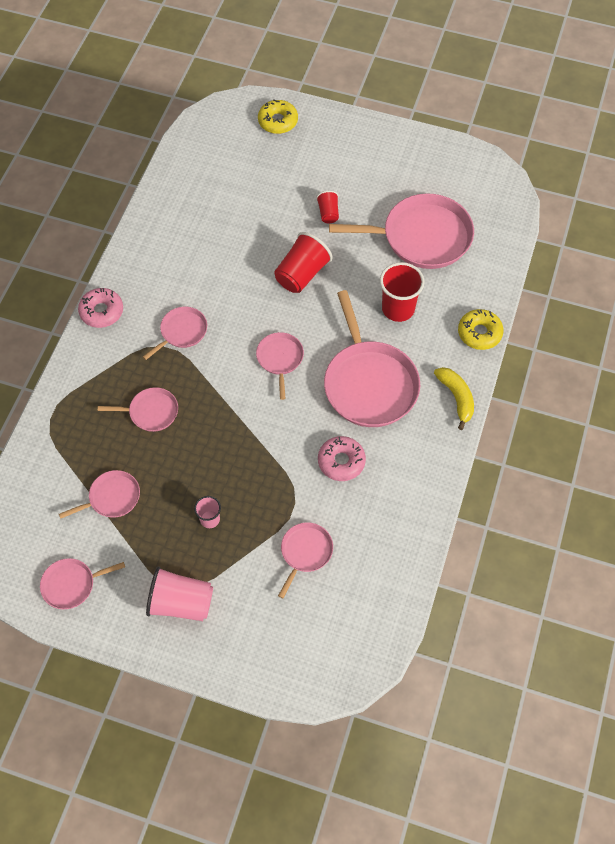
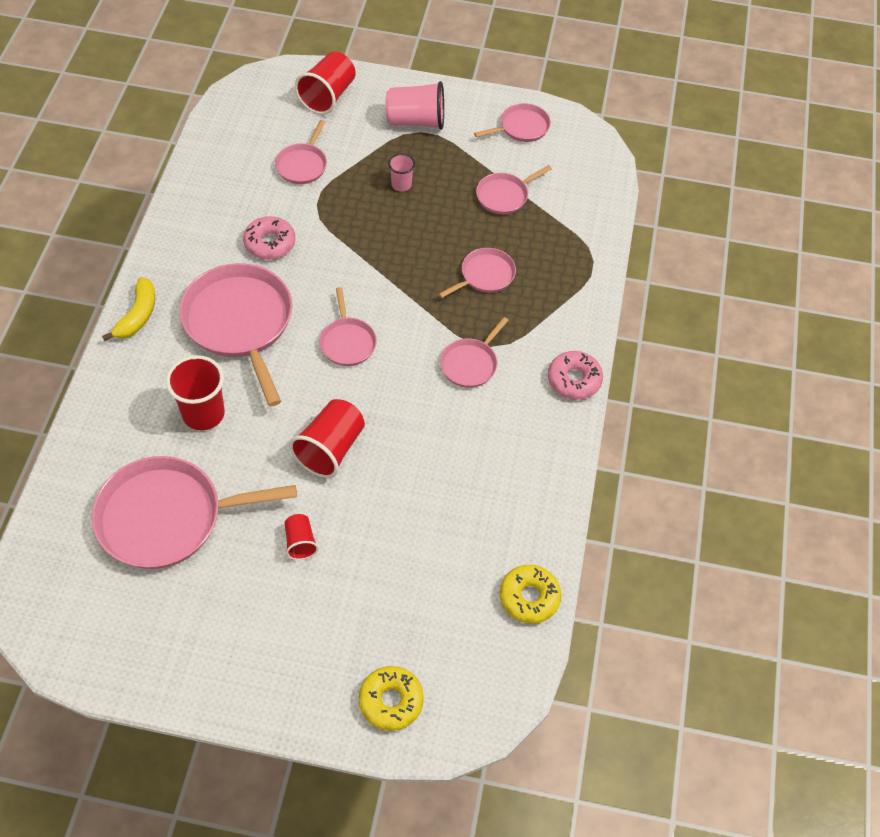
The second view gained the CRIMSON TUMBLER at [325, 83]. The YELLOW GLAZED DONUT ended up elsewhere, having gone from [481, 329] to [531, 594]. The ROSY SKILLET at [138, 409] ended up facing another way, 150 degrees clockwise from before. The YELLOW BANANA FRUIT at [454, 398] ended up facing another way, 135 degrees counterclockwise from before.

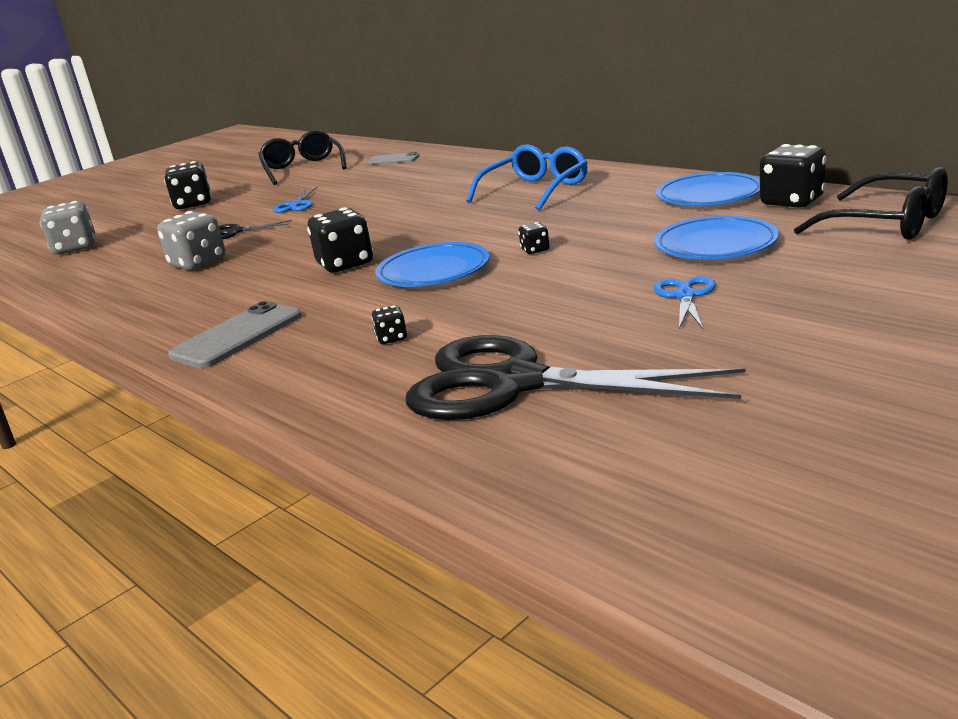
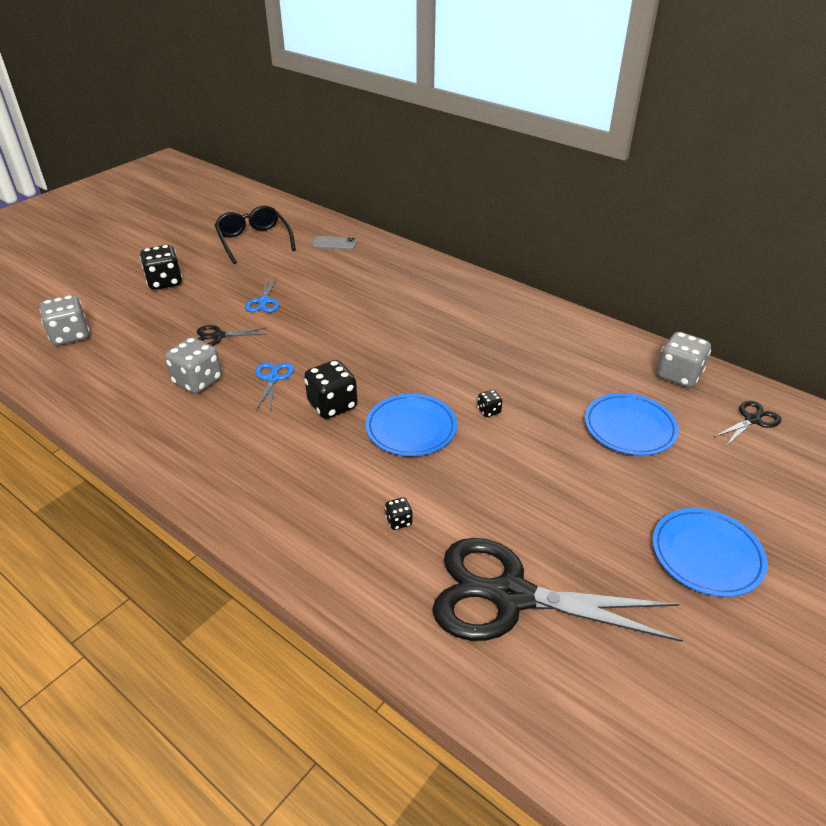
The second view lost the ASH-GREY MOBILE PHONE at [235, 334]. The second view lost the COBALT EYEGLASSES at [527, 178]. The COBALT SHEARS ended up elsewhere, having gone from [685, 302] to [274, 386]. The COBALT PLATE ended up elsewhere, having gone from [708, 189] to [710, 552]. Where the EBONY EYEGLASSES stood at [871, 203], the EBONY SHEARS came to stand at [747, 423]. What was the EBONY DICE at [793, 175] turned into the ASH-GREY DICE at [684, 360].

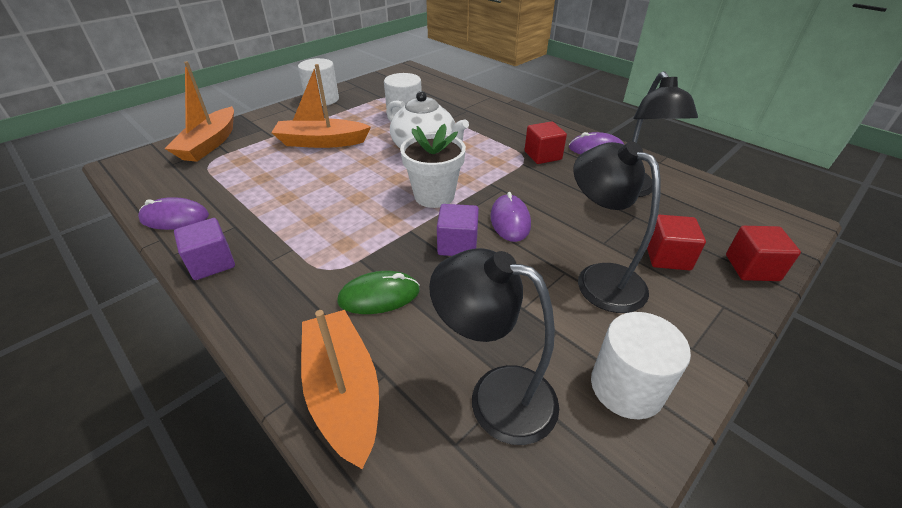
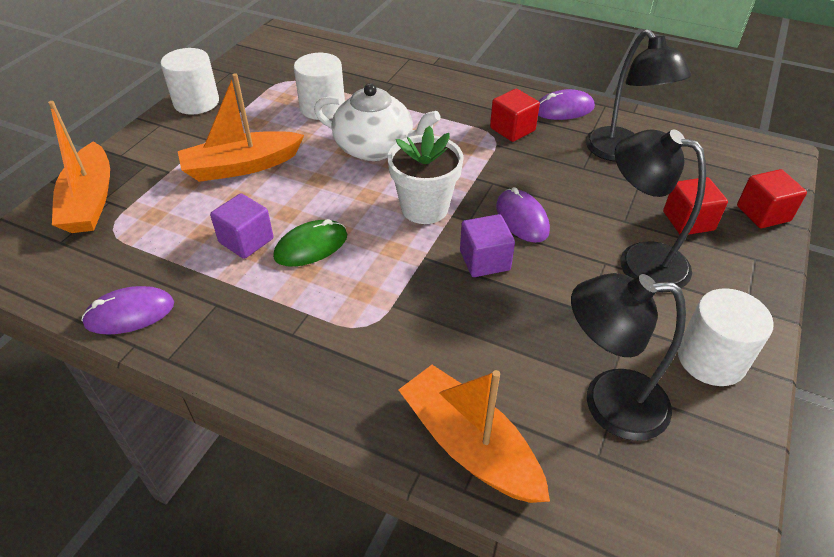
The PURPLE BLOCK ended up elsewhere, having gone from [204, 249] to [242, 226]. The GREEN MOUSE ended up elsewhere, having gone from [378, 292] to [310, 243].

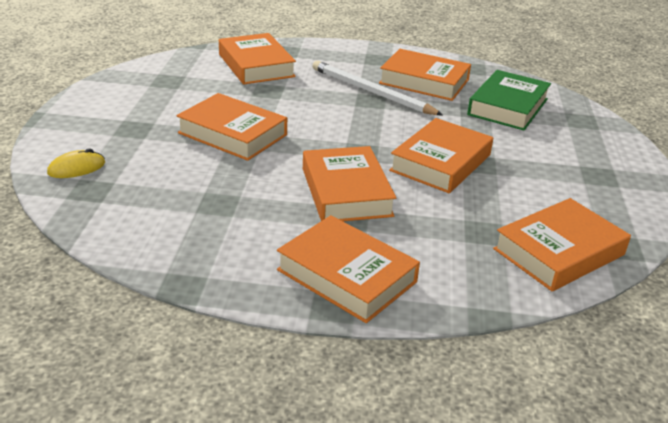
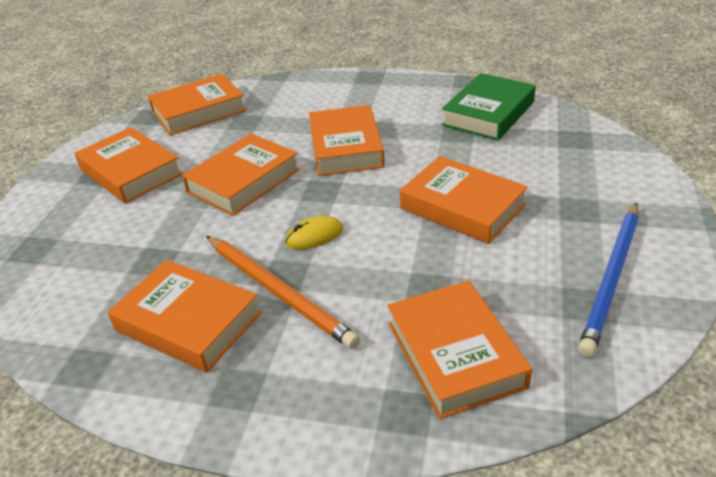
The second view gained the COBALT WOODEN PENCIL at [608, 280]. The YELLOW MOUSE ended up elsewhere, having gone from [76, 163] to [314, 232]. The ORANGE BOOK ended up elsewhere, having gone from [348, 269] to [128, 165]. The GREEN BOOK ended up elsewhere, having gone from [509, 100] to [489, 106]. What was the WHITE WOODEN PENCIL at [378, 88] turned into the ORANGE WOODEN PENCIL at [283, 292].

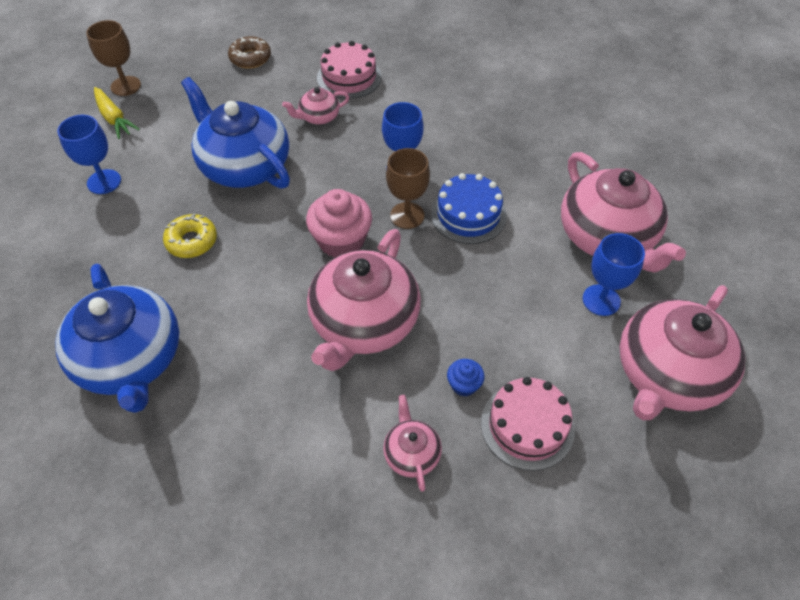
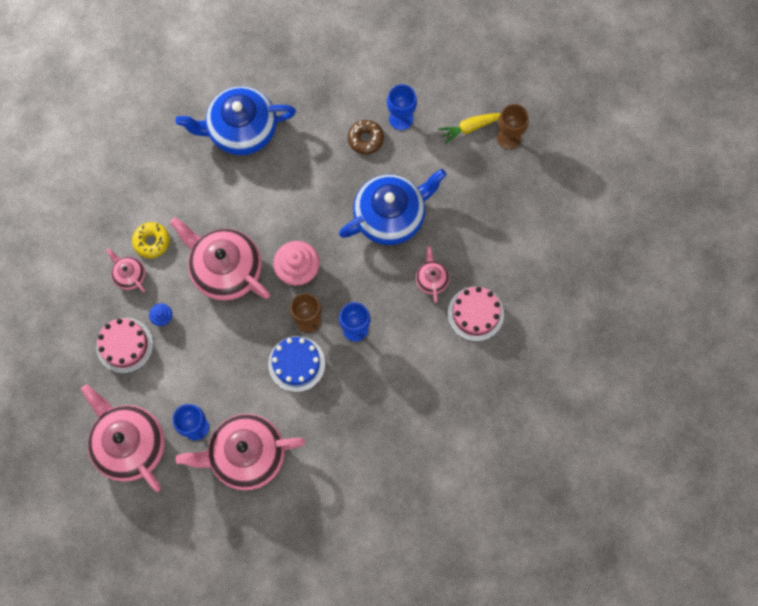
The YELLOW GLAZED DONUT ended up elsewhere, having gone from [190, 236] to [151, 240]. The DARK BROWN GLAZED DONUT ended up elsewhere, having gone from [249, 52] to [366, 137]. The ROSY TEAPOT at [412, 443] ended up facing another way, 135 degrees counterclockwise from before.

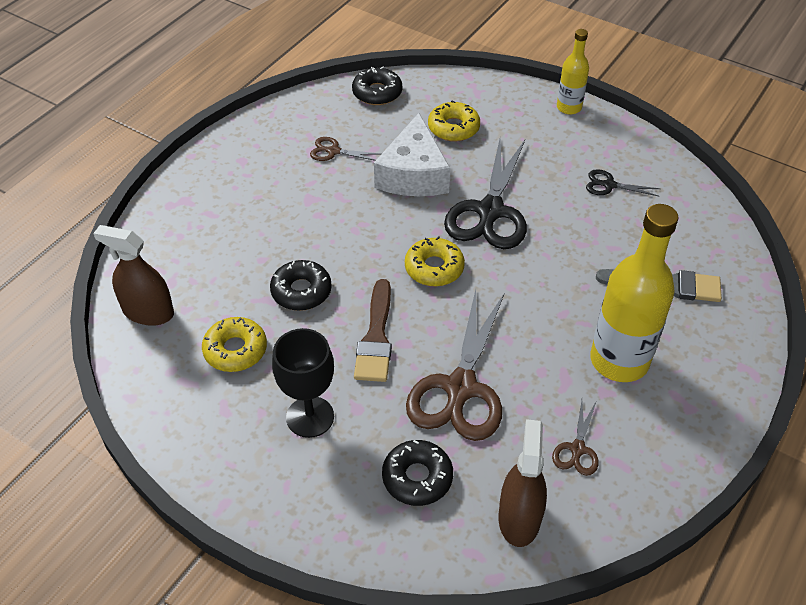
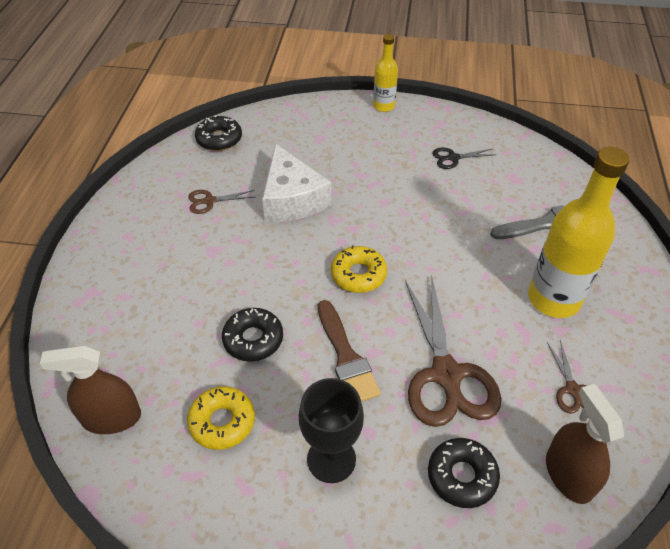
The second view lost the YELLOW GLAZED DONUT at [454, 121]. The second view lost the EBONY SHEARS at [485, 194].

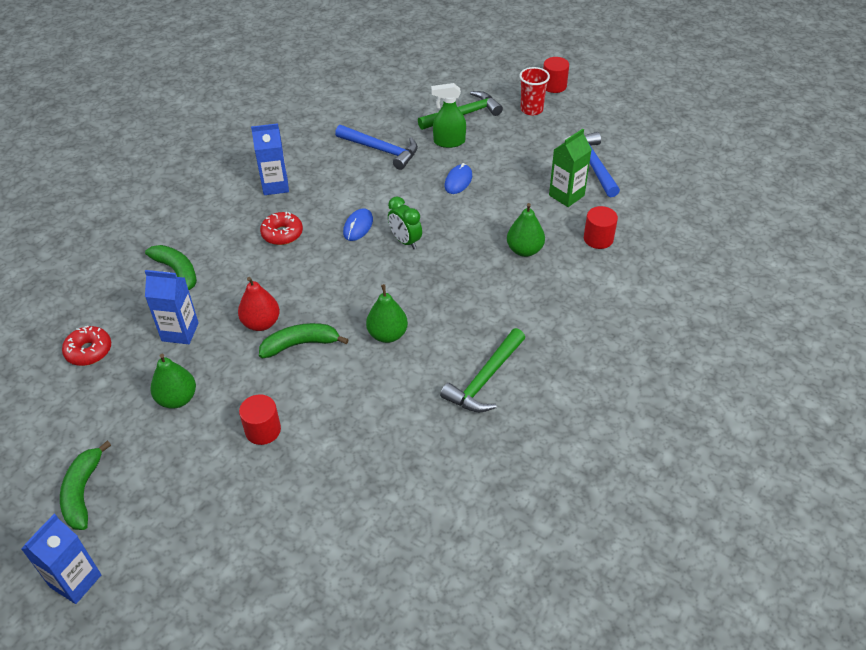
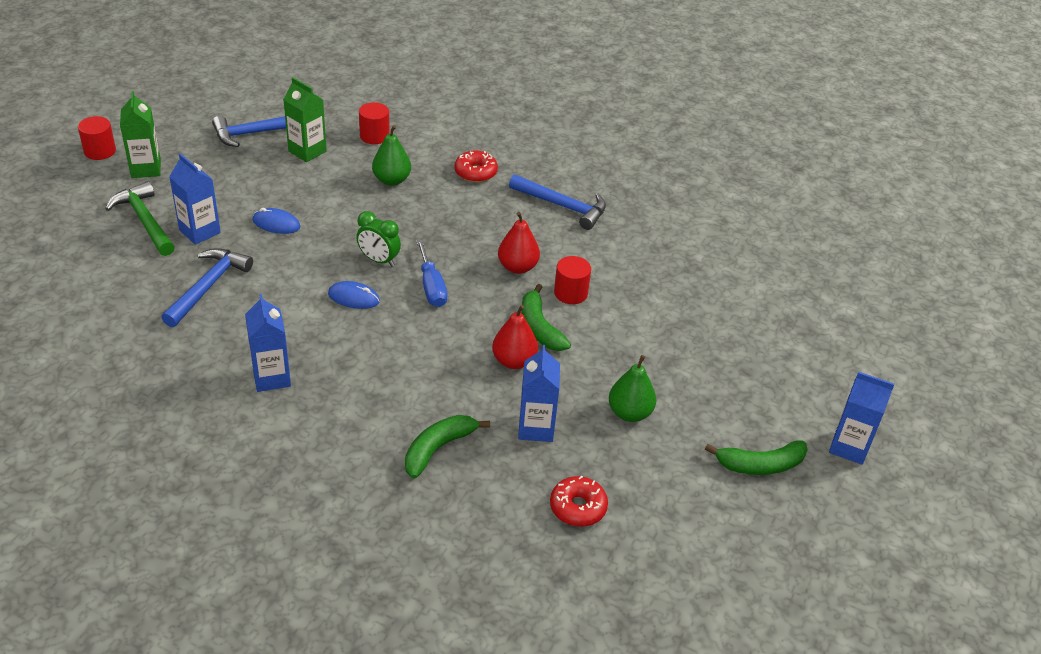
The second view gained the COBALT HAND SCREWDRIVER at [431, 273]. The CRIMSON CYLINDER ended up elsewhere, having gone from [260, 419] to [572, 280]. The CRIMSON GLAZED DONUT ended up elsewhere, having gone from [281, 228] to [476, 166]. Where the GREEN SPRAYER stood at [448, 115], the COBALT JUICE CARTON came to stand at [195, 199]. Where the CRIMSON TUMBLER stood at [534, 91], the GREEN JUICE CARTON came to stand at [140, 134]. What was the GREEN PEAR FRUIT at [387, 313] turned into the CRIMSON PEAR FRUIT at [519, 243]. What was the GREEN CARPENTER'S HAMMER at [482, 370] turned into the COBALT CARPENTER'S HAMMER at [557, 202]. The GREEN ALARM CLOCK at [405, 222] ended up facing another way, 75 degrees clockwise from before.

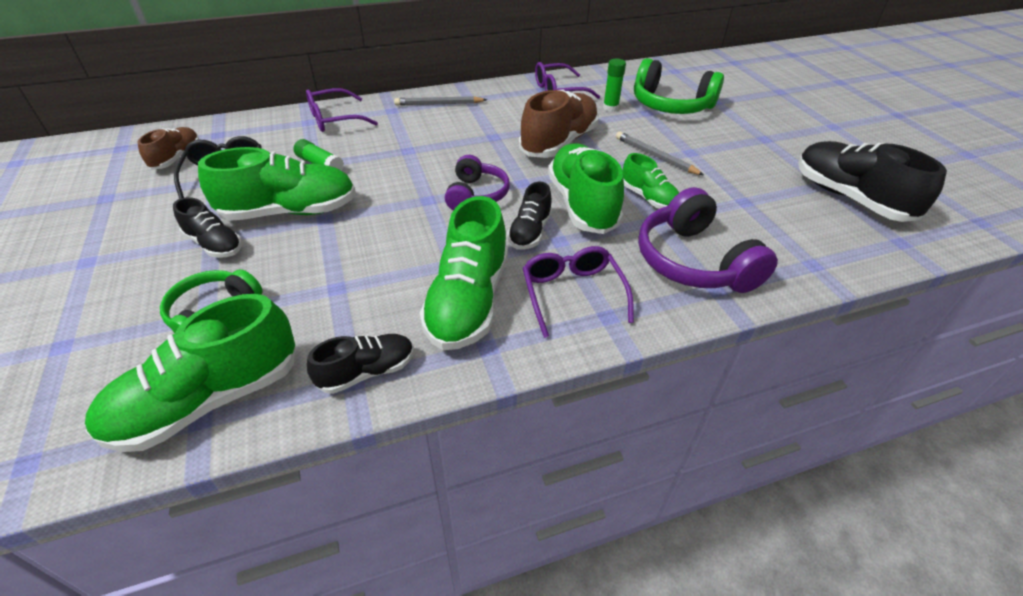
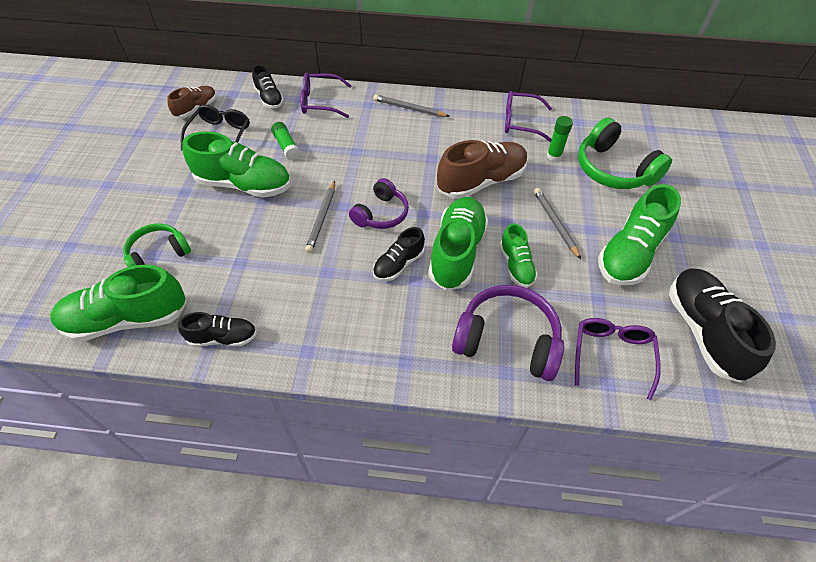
The second view gained the ASH-GREY WOODEN PENCIL at [320, 217]. The EBONY LACE-UP SHOE ended up elsewhere, having gone from [207, 227] to [268, 87]. The GREEN LACE-UP SHOE ended up elsewhere, having gone from [464, 273] to [639, 234]. The PURPLE EYEGLASSES ended up elsewhere, having gone from [578, 292] to [618, 359]. The PURPLE HEADSET at [708, 240] ended up facing another way, 105 degrees clockwise from before.

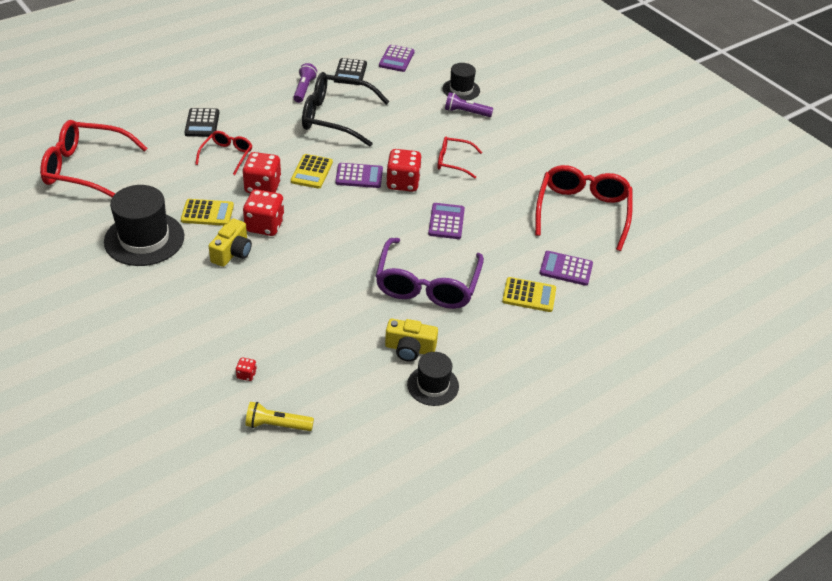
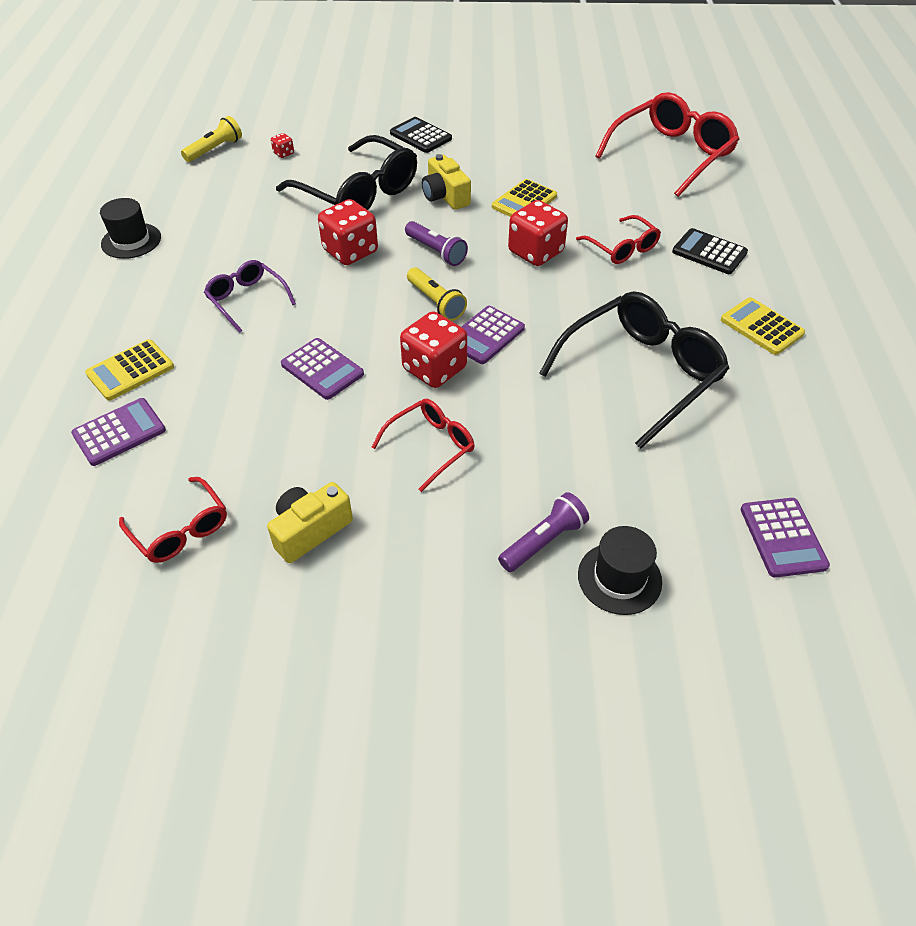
The second view lost the EBONY TOP HAT at [144, 225]. The second view gained the EBONY EYEGLASSES at [346, 172]. The second view gained the YELLOW POCKET TORCH at [437, 294]. The CRIMSON DICE ended up elsewhere, having gone from [263, 212] to [348, 232]. The YELLOW ADDING MACHINE ended up elsewhere, having gone from [312, 171] to [763, 326]. The PURPLE POCKET TORCH ended up elsewhere, having gone from [305, 83] to [436, 243]. The EBONY ADDING MACHINE ended up elsewhere, having gone from [350, 71] to [421, 135]. The YELLOW COMPACT CAMERA ended up elsewhere, having gone from [411, 340] to [310, 522]. The PURPLE ADDING MACHINE at [397, 58] ended up facing another way, 150 degrees counterclockwise from before. The size of the PURPLE EYEGLASSES at [430, 273] changed by a factor of 0.54. The size of the CRIMSON EYEGLASSES at [584, 208] changed by a factor of 0.54.

